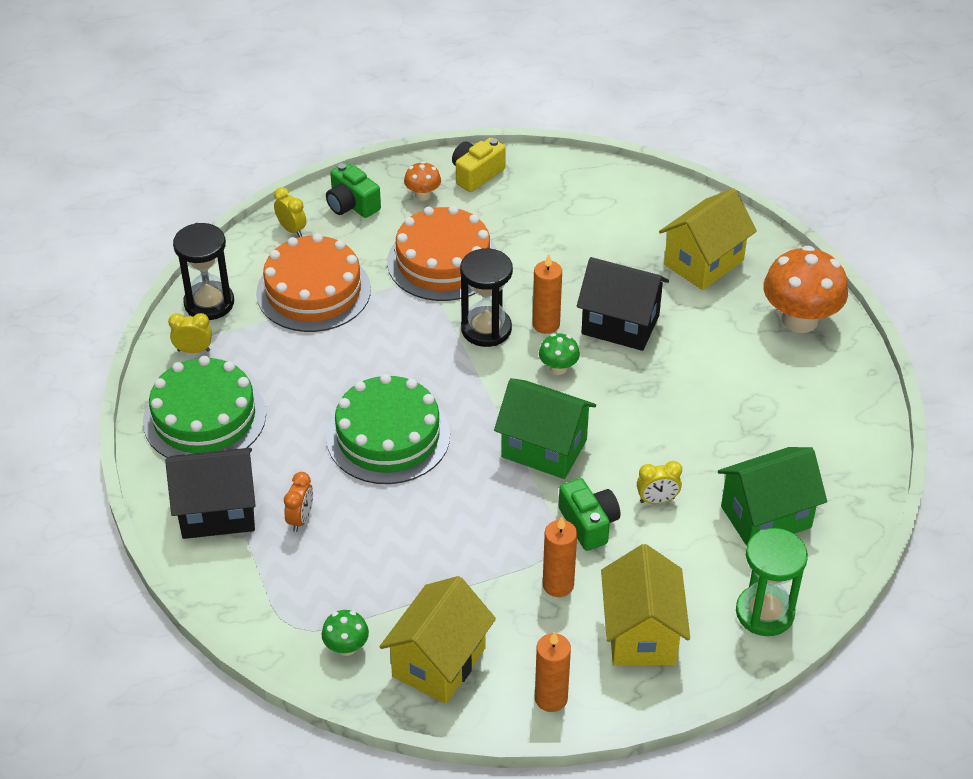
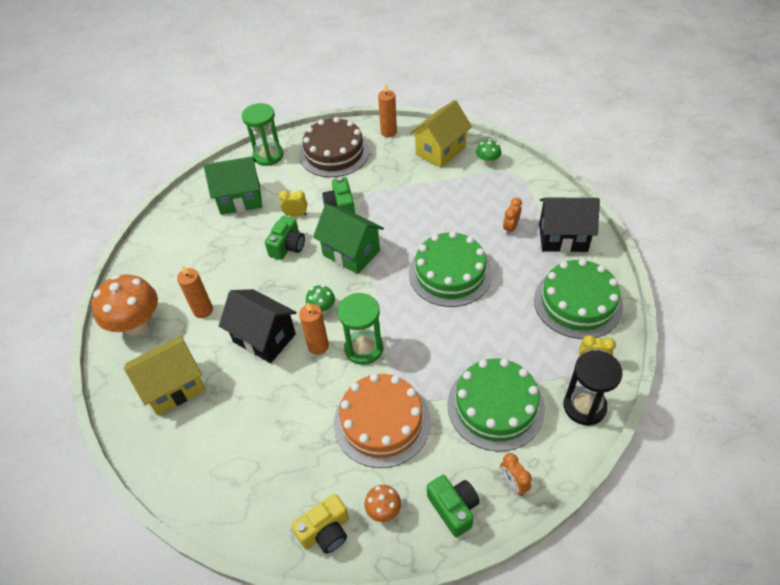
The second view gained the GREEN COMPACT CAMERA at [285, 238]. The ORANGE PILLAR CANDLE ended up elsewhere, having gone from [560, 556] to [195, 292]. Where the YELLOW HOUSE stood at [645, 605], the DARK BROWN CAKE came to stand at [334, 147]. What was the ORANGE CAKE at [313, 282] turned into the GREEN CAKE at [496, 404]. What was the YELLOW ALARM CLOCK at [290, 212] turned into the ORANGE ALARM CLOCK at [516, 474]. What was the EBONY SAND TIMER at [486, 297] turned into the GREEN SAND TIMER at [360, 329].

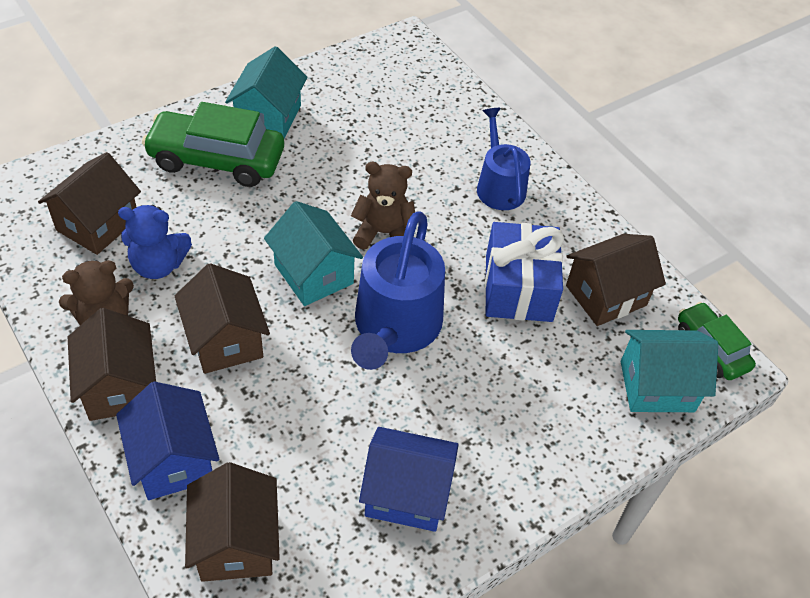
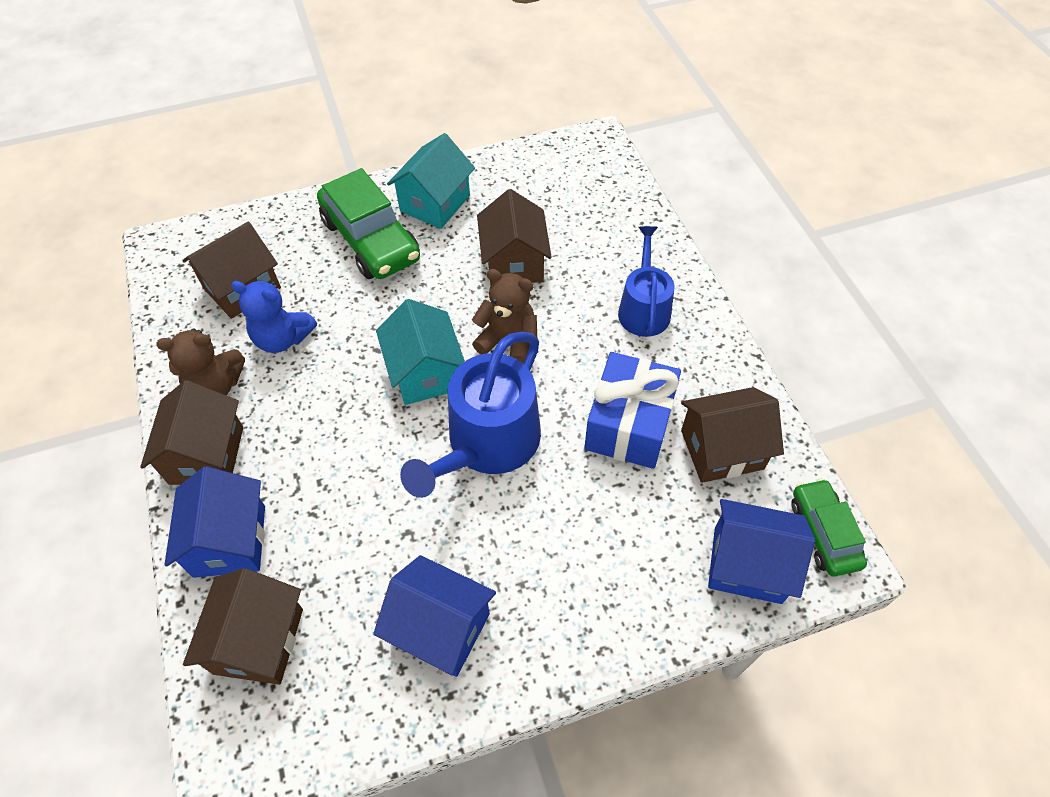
The DARK BROWN HOUSE ended up elsewhere, having gone from [222, 318] to [514, 237]. What was the AQUA HOUSE at [669, 371] turned into the COBALT HOUSE at [761, 551]. The GREEN CAR at [213, 144] ended up facing another way, 150 degrees counterclockwise from before.

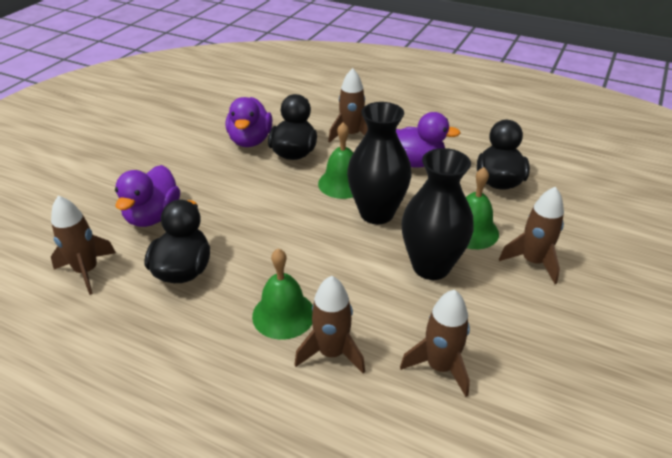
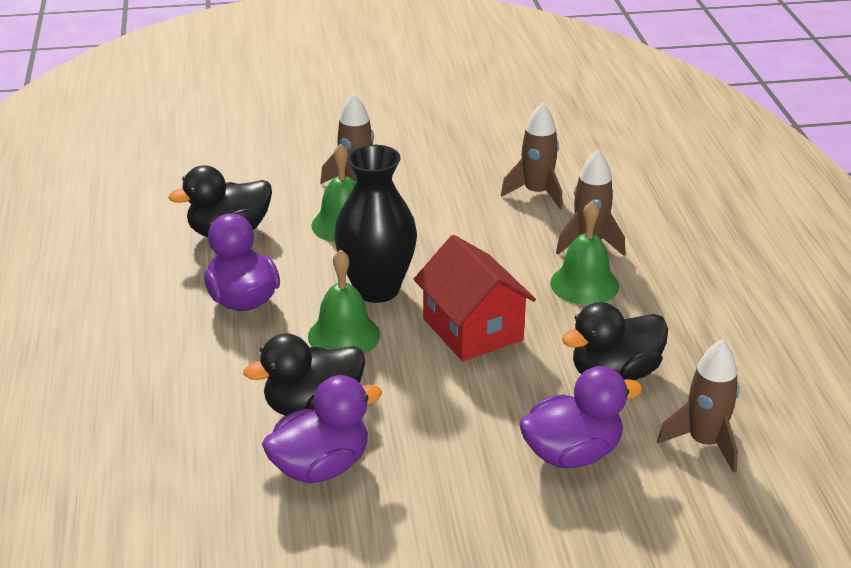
The second view lost the DARK BROWN SPACESHIP at [348, 105]. The second view lost the EBONY TALL VASE at [437, 214]. The second view gained the CRIMSON HOUSE at [475, 298].

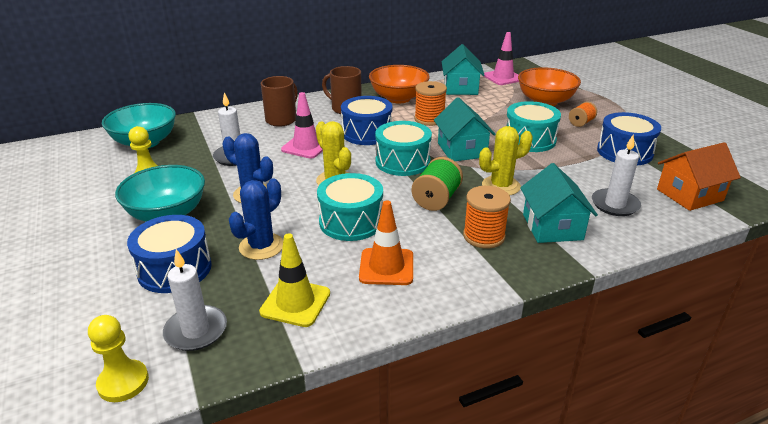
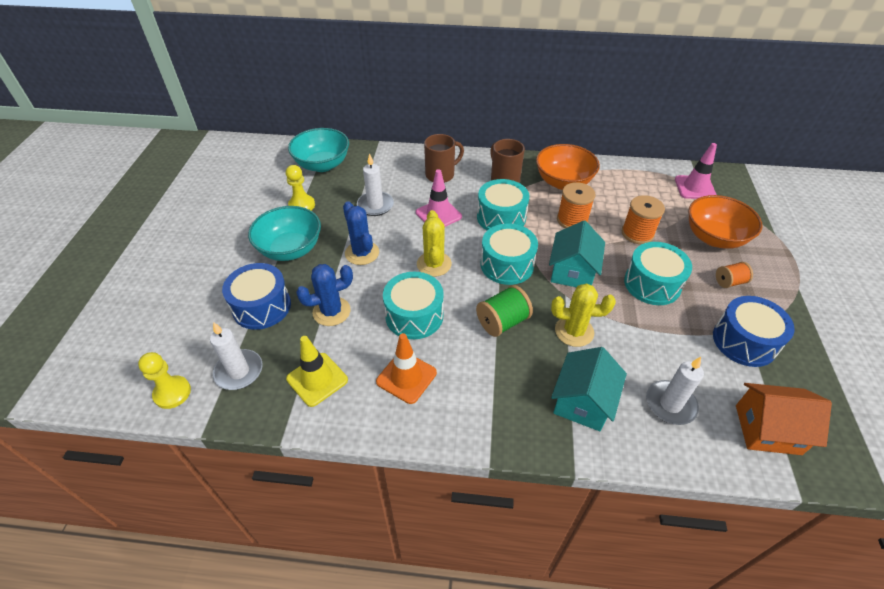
The second view lost the AQUA HOUSE at [463, 69]. The ORANGE REEL OF THREAD ended up elsewhere, having gone from [487, 217] to [643, 219]. What was the COBALT DRUM at [367, 120] turned into the AQUA DRUM at [503, 204].

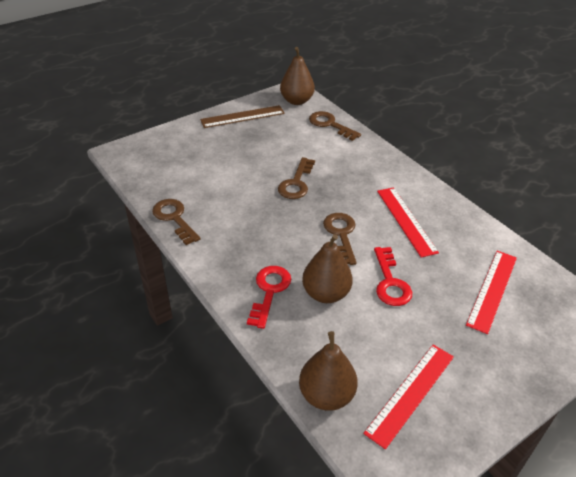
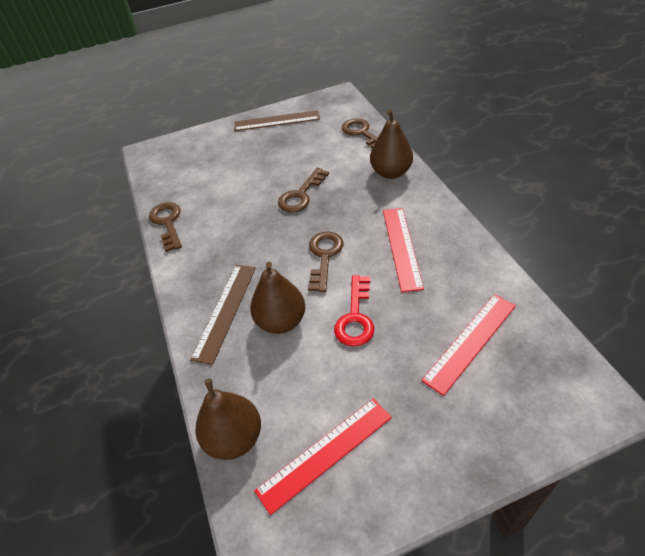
The DARK BROWN PEAR FRUIT ended up elsewhere, having gone from [297, 76] to [391, 144]. Where the CRIMSON DOOR KEY stood at [269, 297], the DARK BROWN STRAIGHTEDGE came to stand at [223, 315].

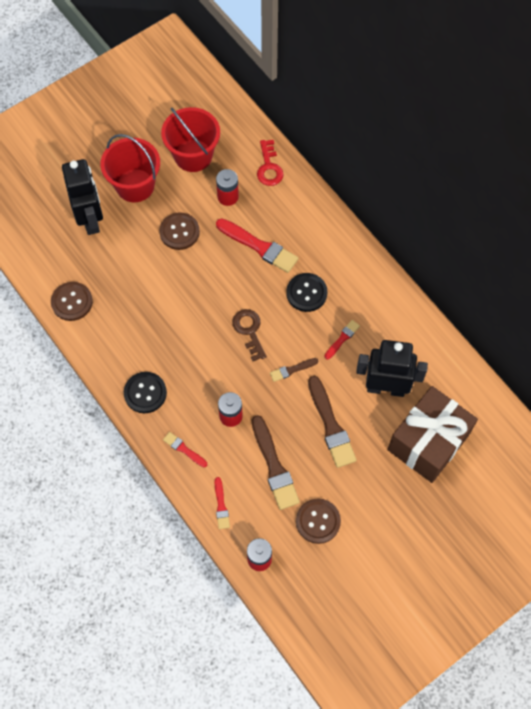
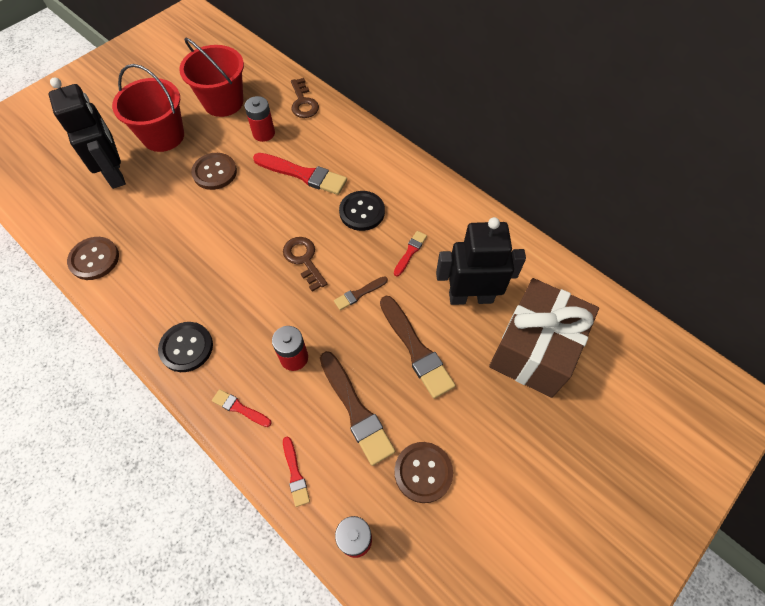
What was the CRIMSON DOOR KEY at [270, 163] turned into the DARK BROWN DOOR KEY at [305, 98].

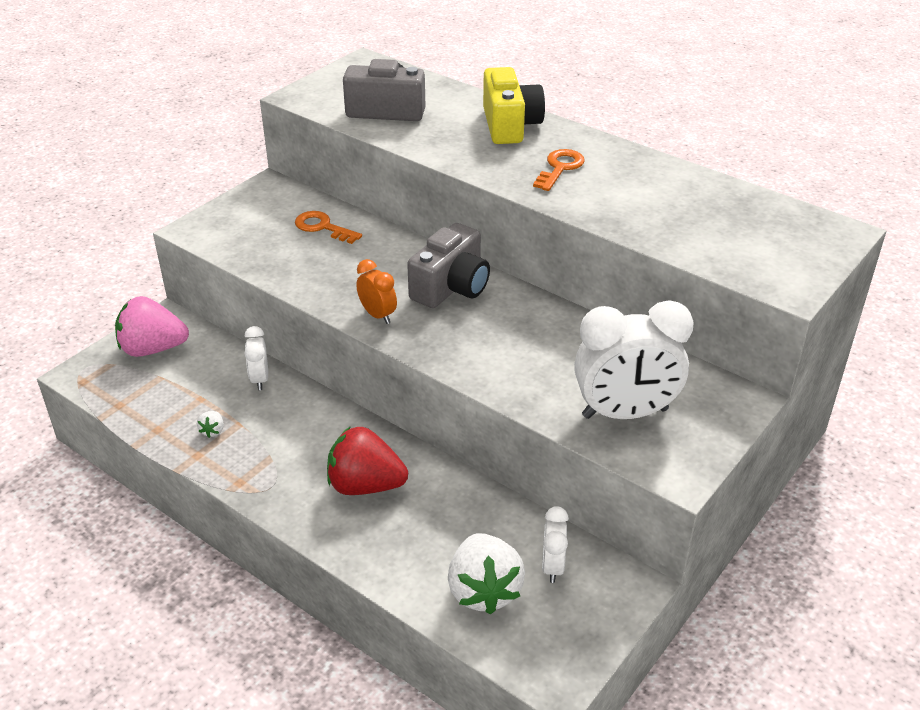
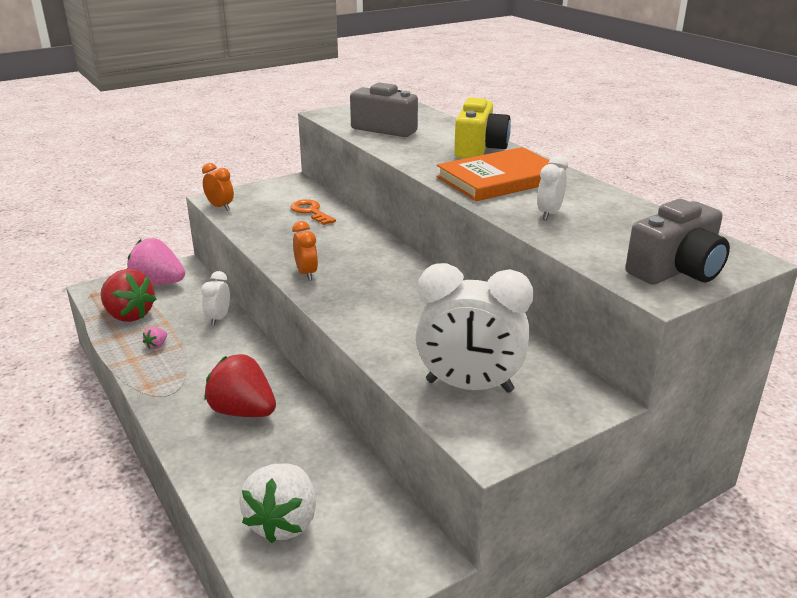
The second view gained the CRIMSON STRAWBERRY at [128, 295]. The second view gained the ORANGE ALARM CLOCK at [218, 187]. The ASH-GREY COMPACT CAMERA ended up elsewhere, having gone from [448, 265] to [677, 242]. The WHITE ALARM CLOCK ended up elsewhere, having gone from [555, 544] to [552, 187]. Where the ORANGE DOOR KEY stood at [559, 170], the ORANGE BOOK came to stand at [501, 174]. What was the WHITE STRAWBERRY at [210, 424] turned into the ROSY STRAWBERRY at [155, 338].

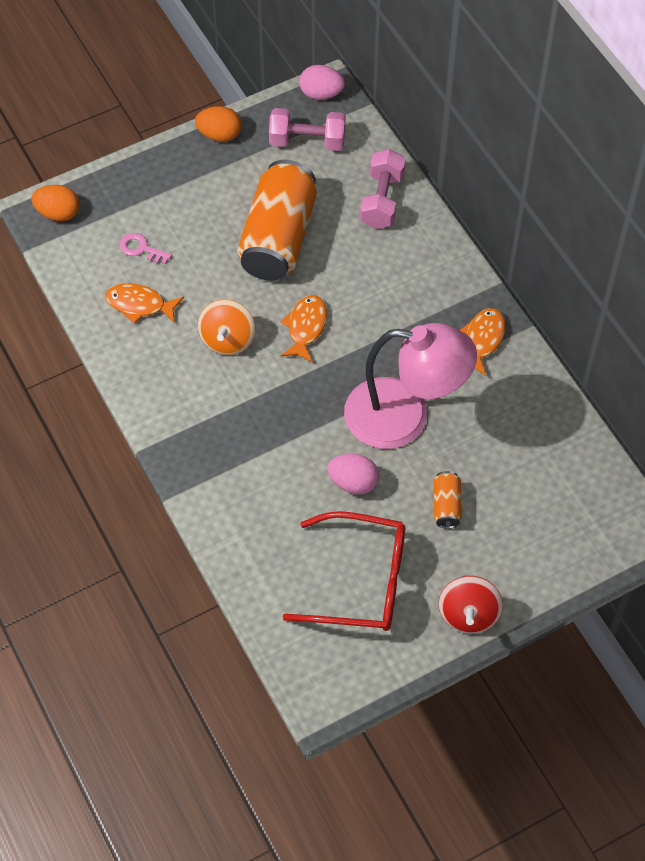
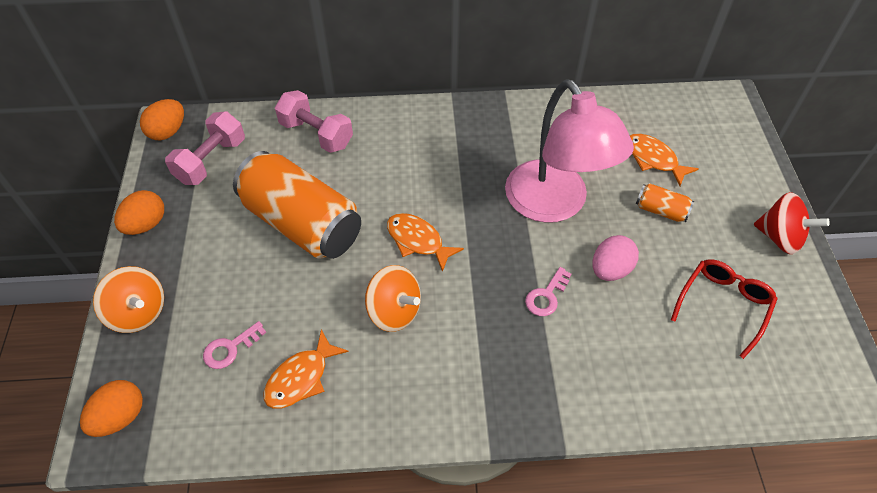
The second view gained the ORANGE WHIRLIGIG at [128, 299]. The second view gained the ROSY DOOR KEY at [548, 291]. The ORANGE FISH FIGURE ended up elsewhere, having gone from [482, 342] to [664, 159]. What was the ROSY EGG at [322, 82] turned into the ORANGE EGG at [162, 119]. The ROSY DESK LAMP at [410, 386] ended up facing another way, 120 degrees clockwise from before. The size of the CRIMSON EYEGLASSES at [344, 571] changed by a factor of 0.66.

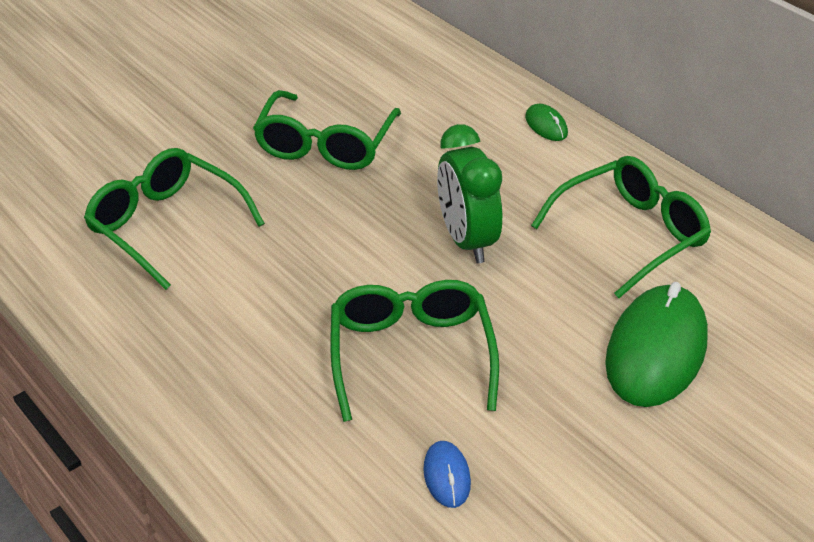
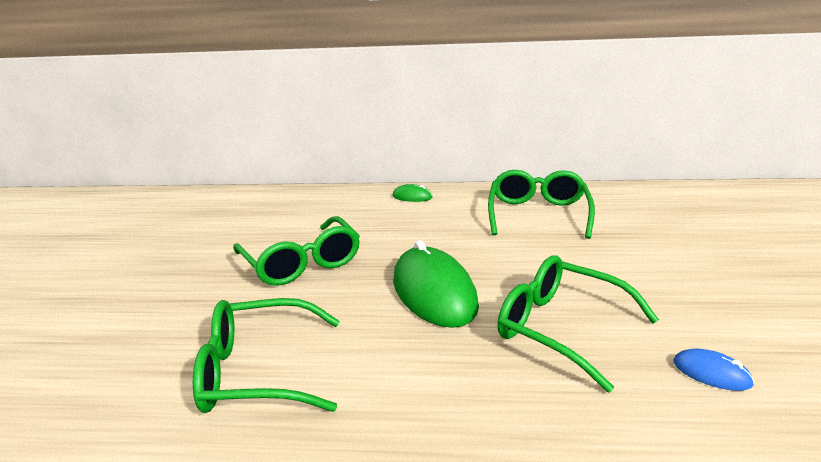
The second view lost the GREEN ALARM CLOCK at [469, 194]. The GREEN MOUSE ended up elsewhere, having gone from [656, 344] to [436, 284].

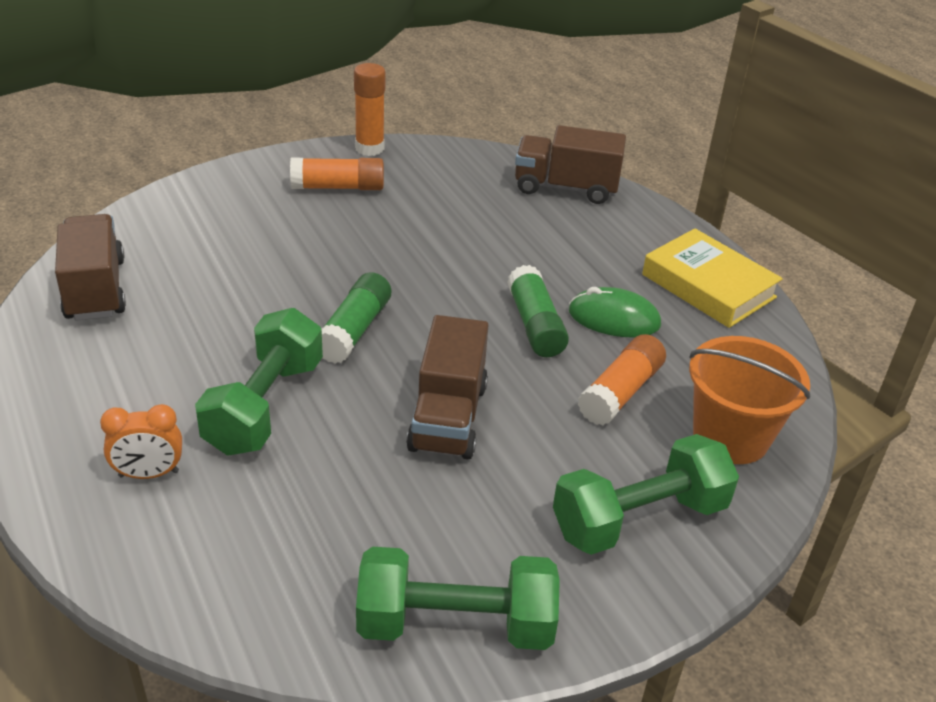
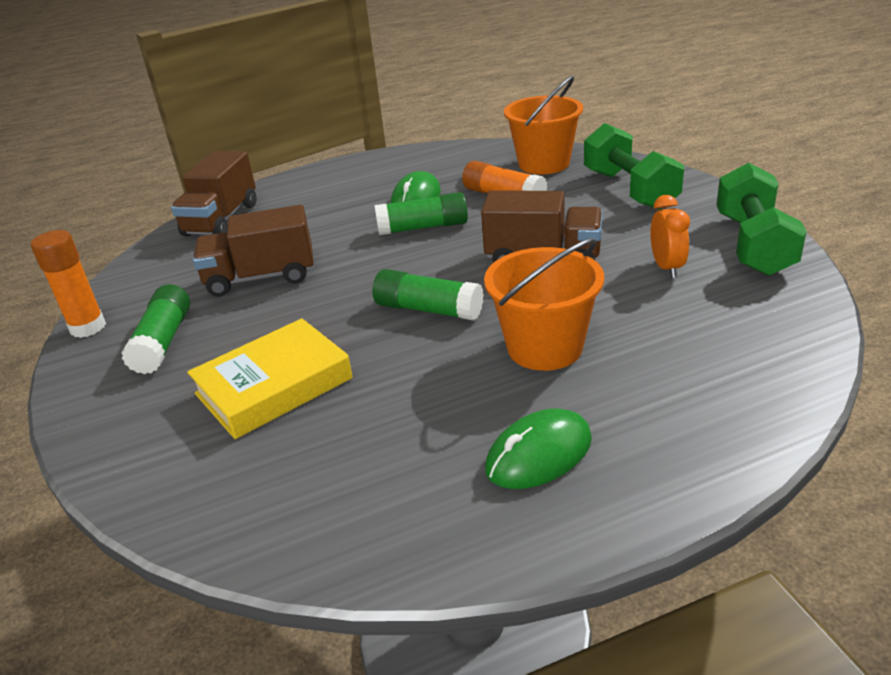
The second view gained the GREEN MOUSE at [538, 449]. The DARK BROWN TOY TRUCK ended up elsewhere, having gone from [90, 267] to [253, 250]. The ORANGE ALARM CLOCK ended up elsewhere, having gone from [141, 441] to [670, 236]. The YELLOW BOOK ended up elsewhere, having gone from [712, 278] to [270, 378]. Where the GREEN HAND WEIGHT stood at [259, 382], the ORANGE SAND BUCKET came to stand at [544, 304]. What was the ORANGE STICK OF GLUE at [337, 174] turned into the GREEN STICK OF GLUE at [155, 329].

